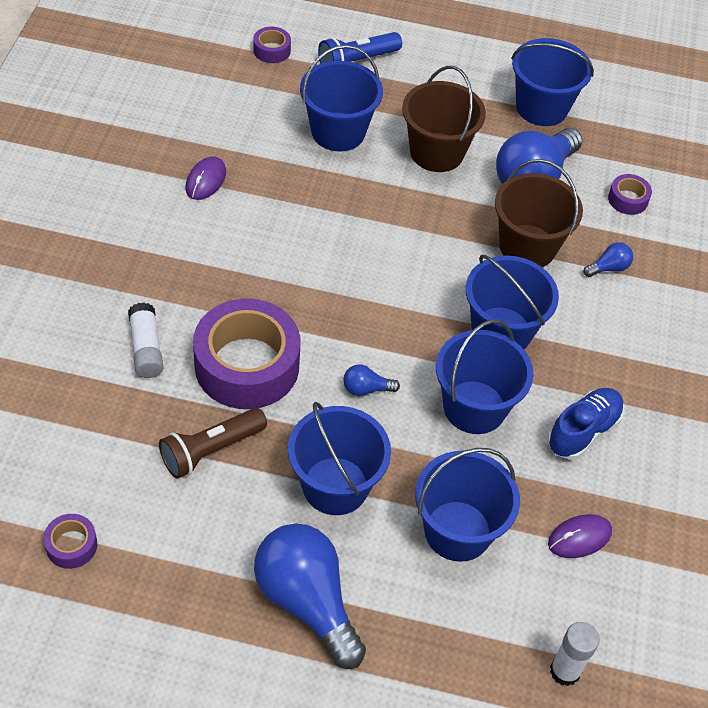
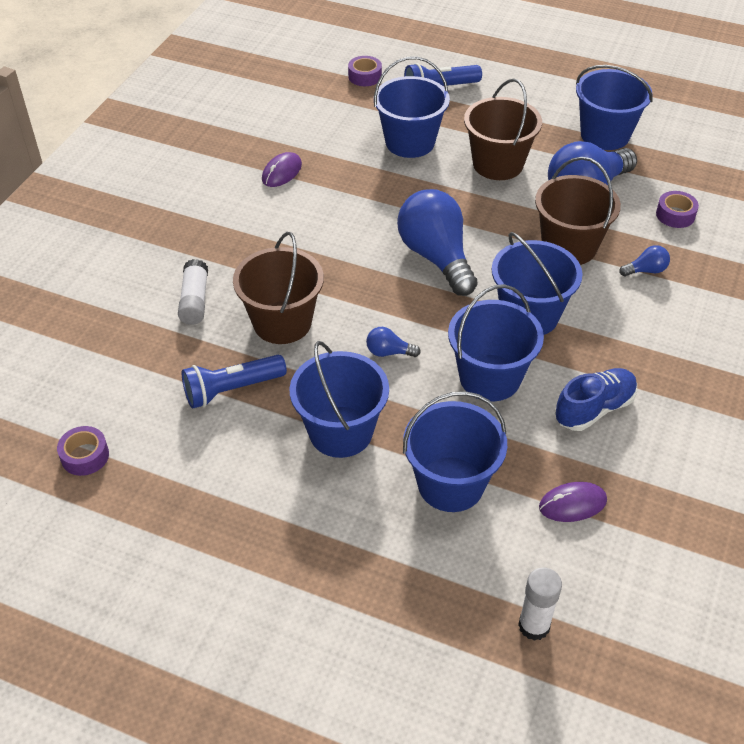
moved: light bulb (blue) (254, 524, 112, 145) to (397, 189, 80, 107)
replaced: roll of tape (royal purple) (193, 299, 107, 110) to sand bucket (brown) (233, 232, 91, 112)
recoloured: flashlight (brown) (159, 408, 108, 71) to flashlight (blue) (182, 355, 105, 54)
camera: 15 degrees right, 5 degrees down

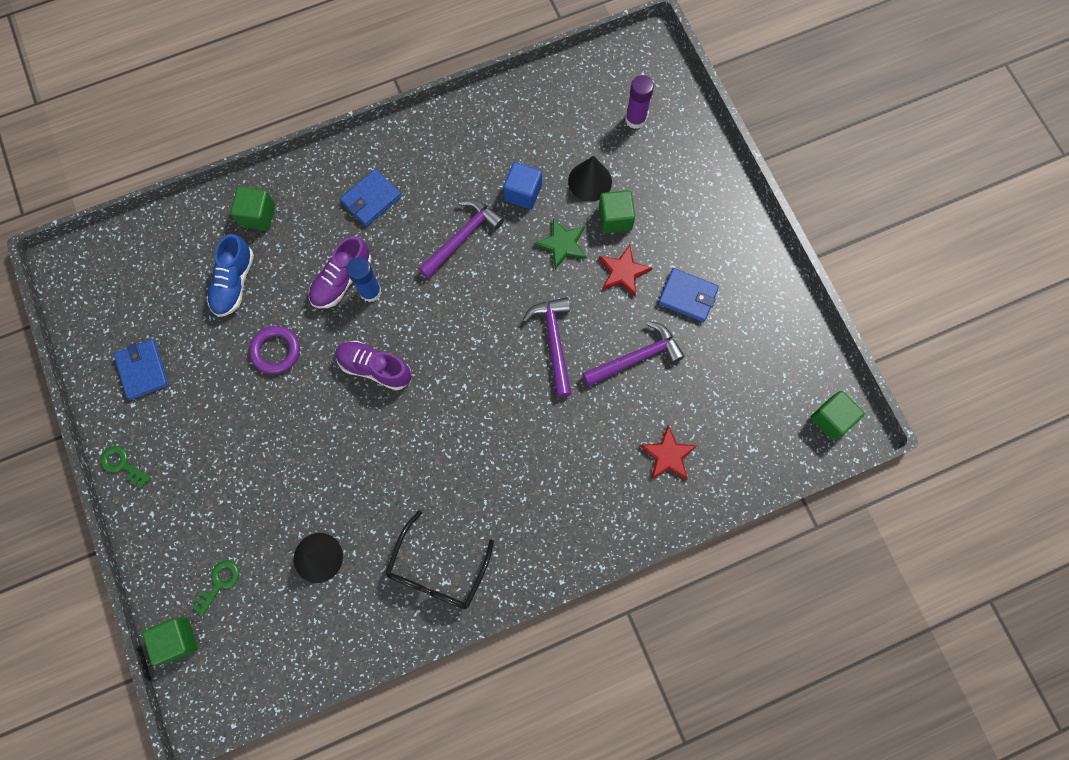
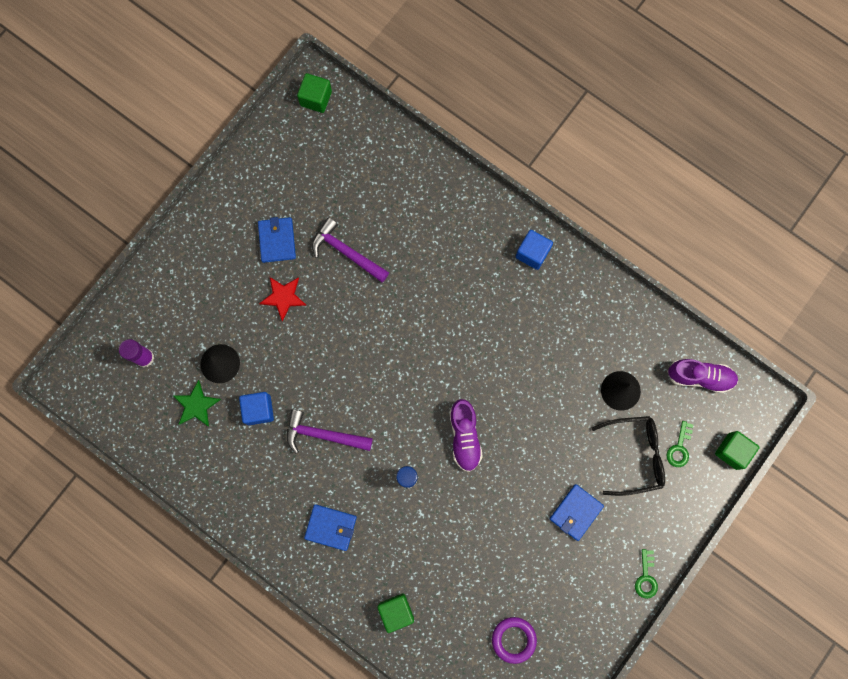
removed: lace-up shoe (blue) (207, 234, 47, 83); hammer (royal purple) (523, 297, 49, 100); solid cube (emerald) (599, 190, 36, 43); star shape (red) (640, 425, 57, 55)
added: solid cube (blue) (516, 230, 37, 40)
moved: star shape (emerald) (534, 218, 53, 51) to (173, 380, 48, 47); torus (royal purple) (249, 326, 51, 48) to (492, 617, 45, 47); billfold (blue) (114, 339, 55, 61) to (550, 484, 54, 57); spectacles (ebony) (385, 510, 109, 99) to (591, 416, 74, 80); lace-up shoe (royal purple) (309, 236, 62, 72) to (667, 359, 71, 34)
turned: key (emerald) (191, 561, 48, 55) = (666, 421, 27, 46) 75 degrees counterclockwise
camera: 120 degrees left, 5 degrees up

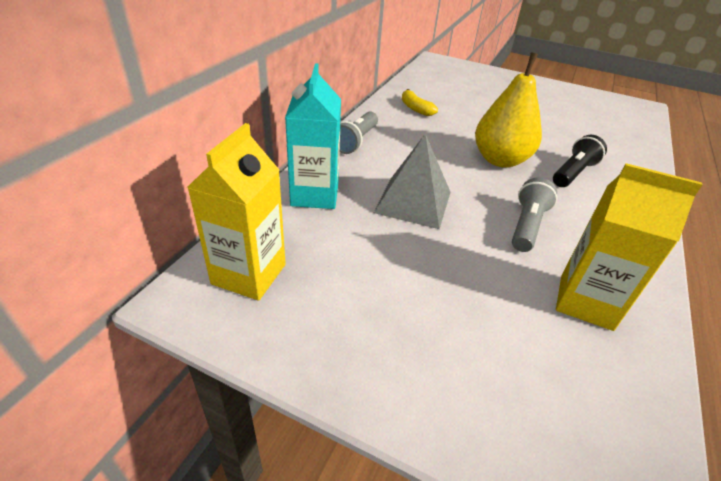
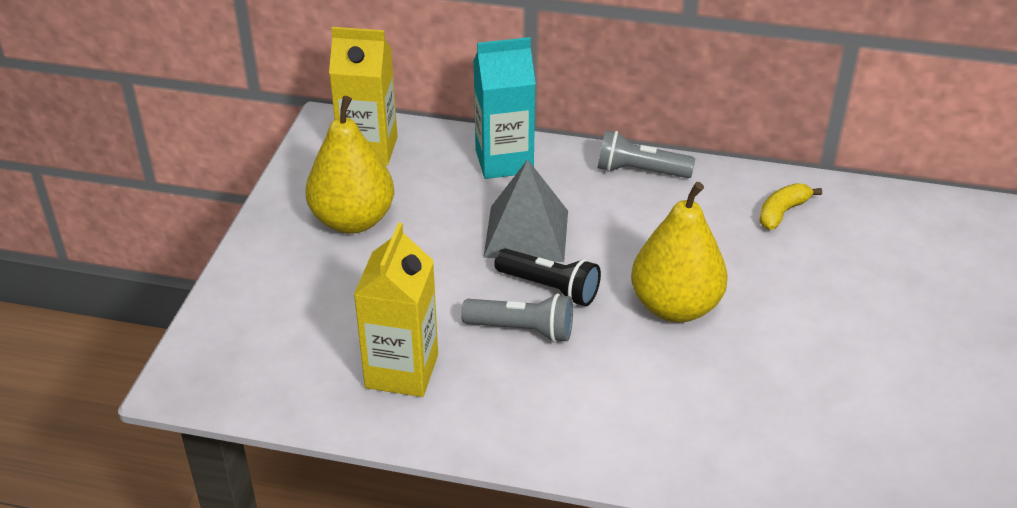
added: pear fruit (golden) (305, 96, 89, 138)
moved: flashlight (ebony) (553, 135, 54, 52) to (494, 248, 107, 58)
camera: 80 degrees right, 0 degrees up

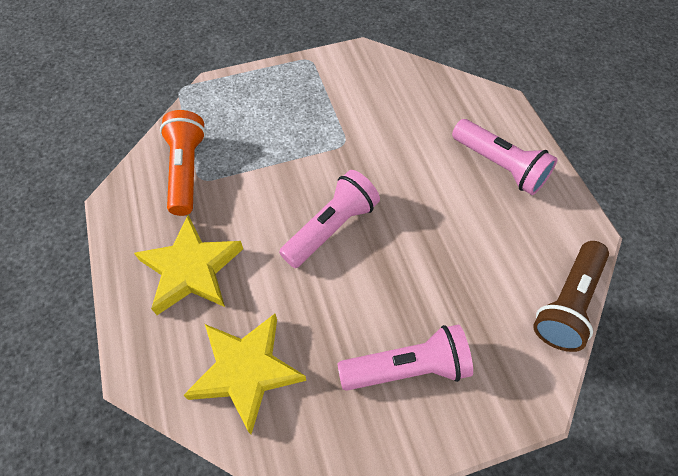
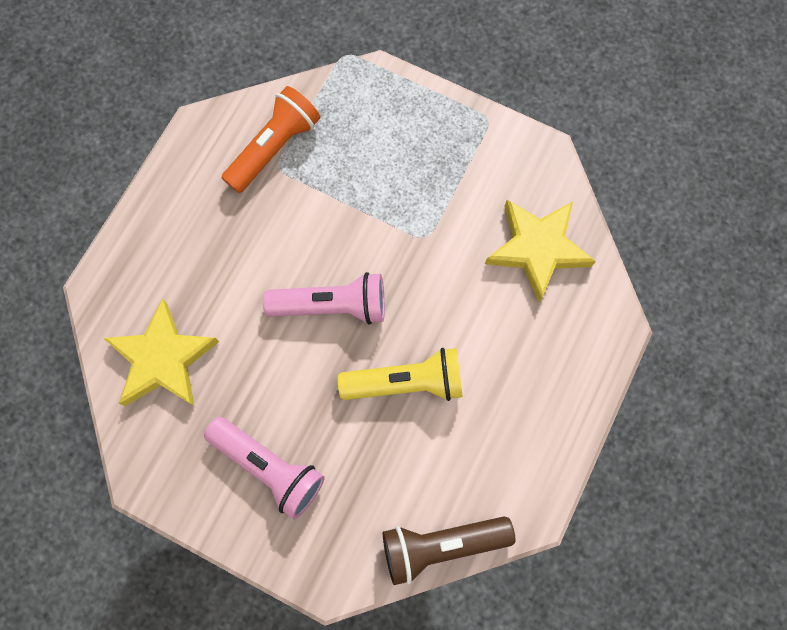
removed: flashlight (rose-pink) (452, 119, 106, 76)
added: flashlight (golden) (338, 348, 125, 53)
moved: star shape (golden) (134, 215, 109, 100) to (485, 200, 111, 102)
camera: 45 degrees right, 15 degrees up

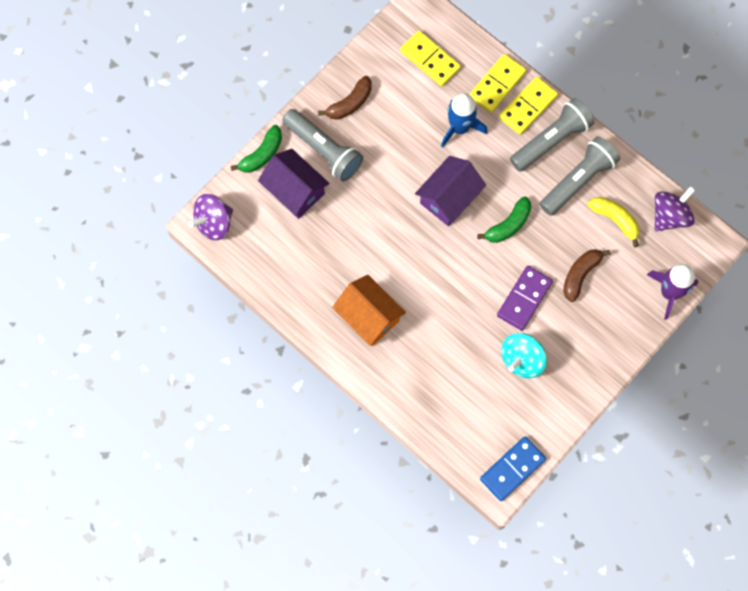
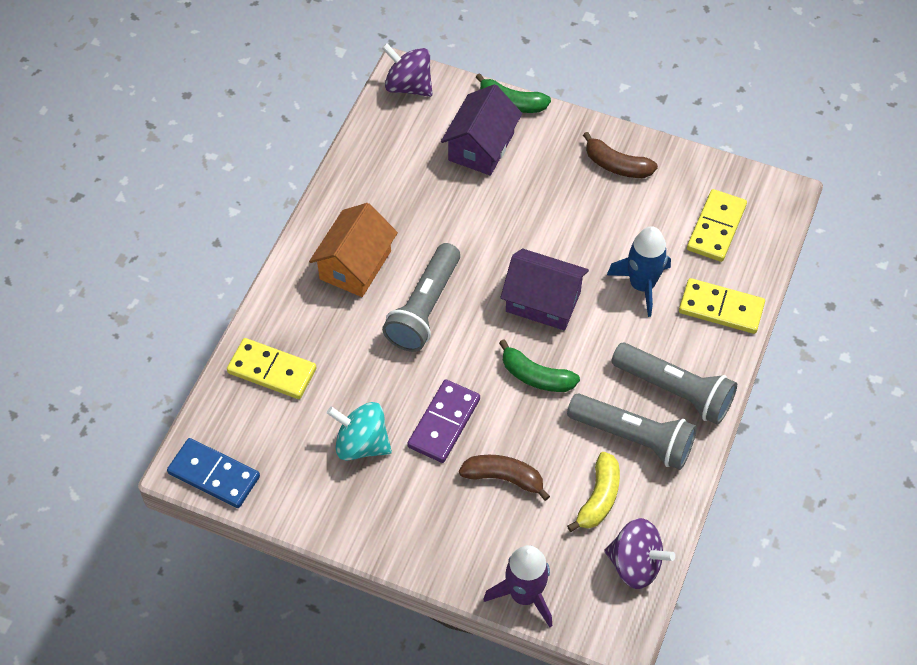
moved: domino (golden) (499, 77, 59, 58) to (227, 338, 90, 61); flashlight (gray) (282, 109, 81, 72) to (382, 243, 78, 109)
turned: domino (royal purple) (497, 266, 56, 65) = (407, 379, 73, 84) 75 degrees counterclockwise
camera: 70 degrees right, 15 degrees down

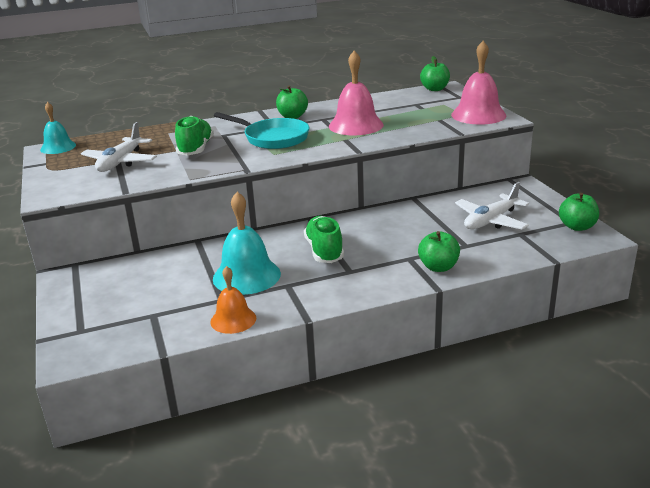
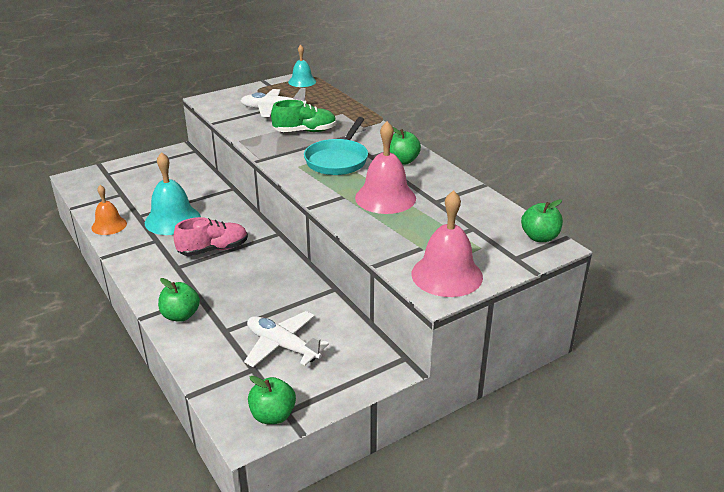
recoloured: lace-up shoe (emerald) (304, 216, 40, 47) to lace-up shoe (rose-pink) (174, 217, 74, 39)
camera: 75 degrees right, 5 degrees up

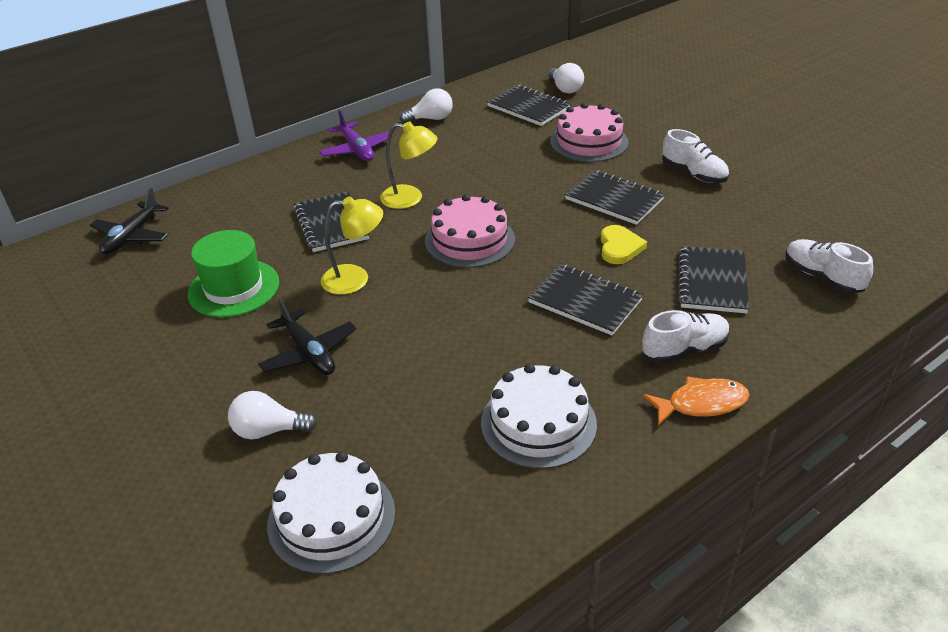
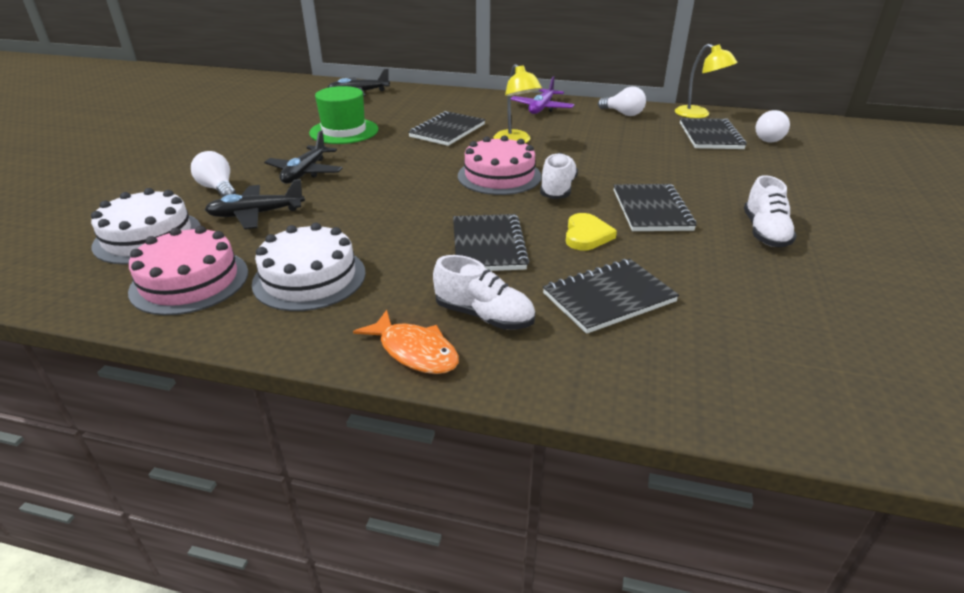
added: plane (ebony) (205, 179, 100, 50)
moved: gateau (rose-pink) (550, 103, 78, 59) to (128, 226, 120, 89); lace-up shoe (pure white) (785, 239, 88, 55) to (540, 153, 38, 46); desk lamp (golden) (321, 196, 62, 99) to (675, 44, 63, 74)
turned: love heart (golden) (601, 225, 46, 39) = (566, 213, 51, 37) 45 degrees counterclockwise
camera: 50 degrees right, 5 degrees down

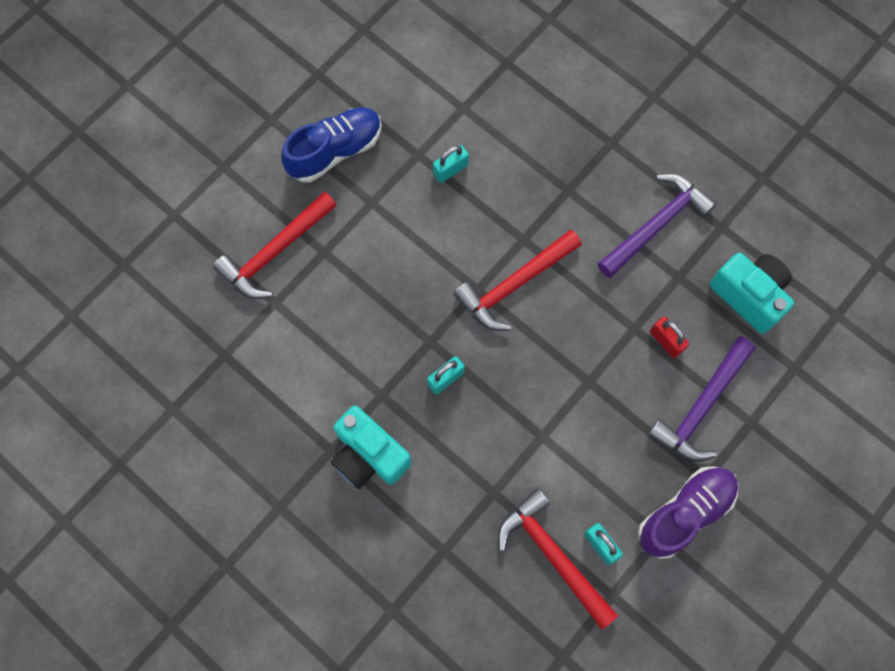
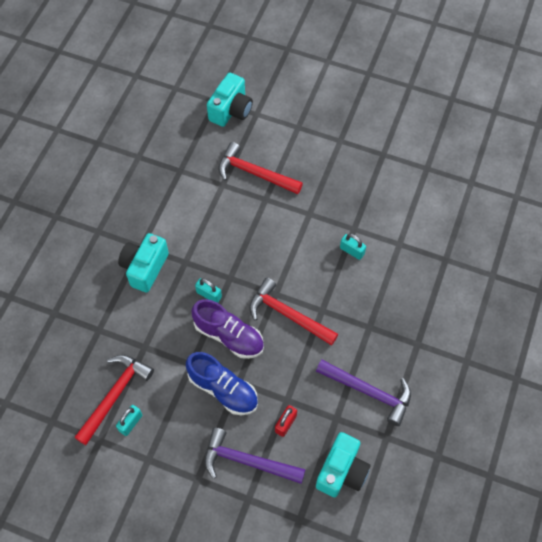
added: compact camera (teal) (207, 73, 46, 54)
moved: lace-up shoe (blue) (281, 107, 101, 75) to (186, 352, 72, 63); lace-up shoe (royal purple) (638, 466, 100, 93) to (192, 299, 72, 60)
camera: 70 degrees right, 10 degrees down

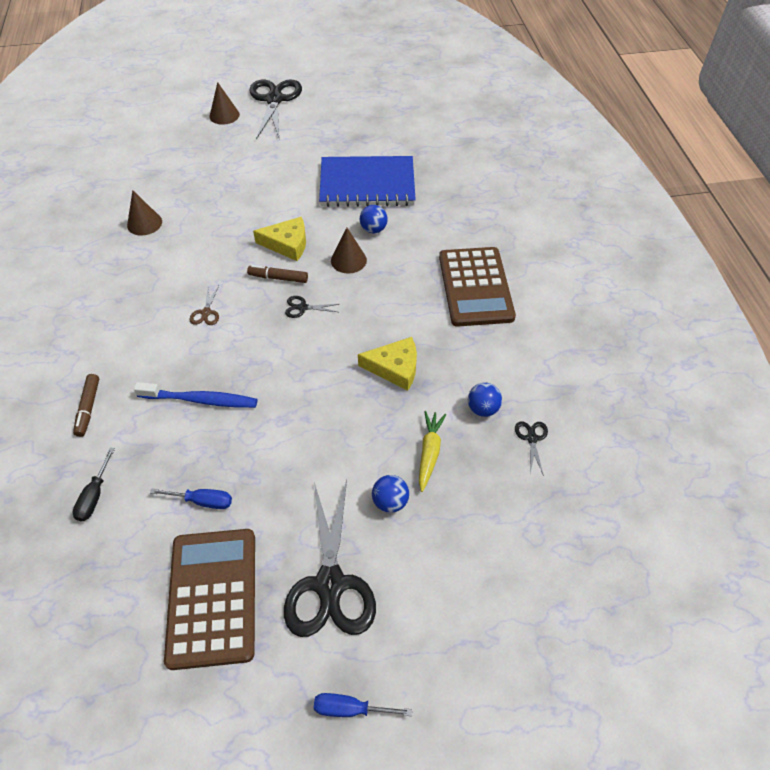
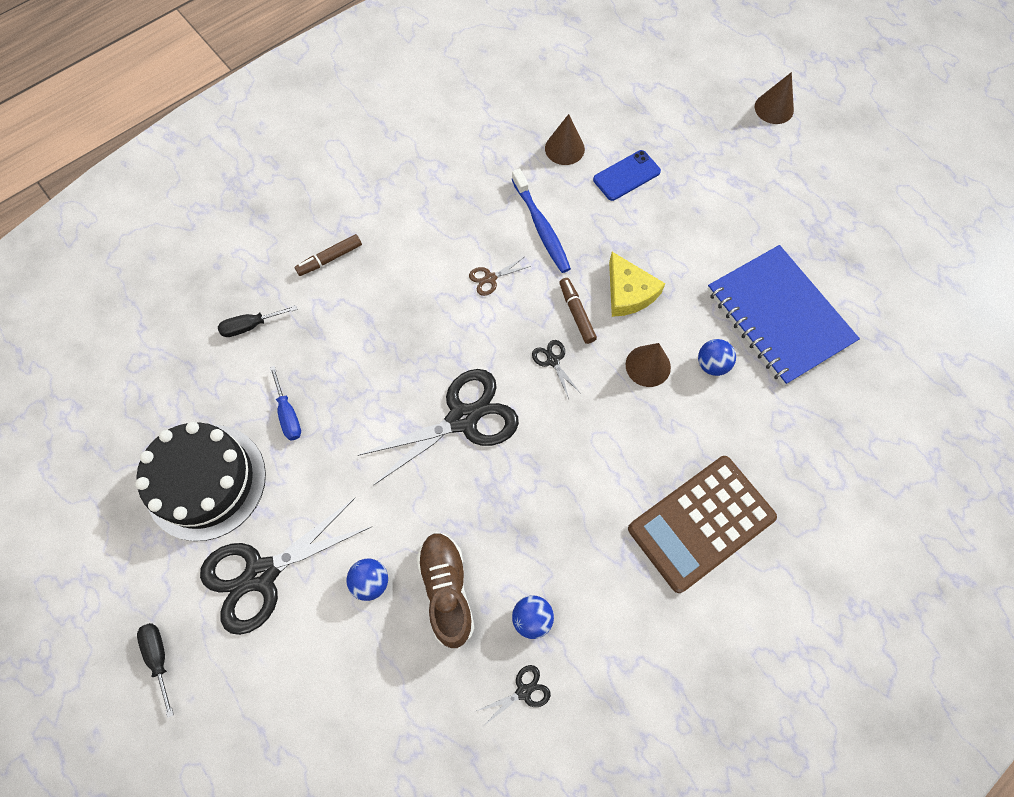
removed: piece of cheese (golden) (358, 337, 59, 54)
added: smartphone (blue) (593, 150, 68, 51)
moved: scissors (ebony) (249, 80, 53, 59) to (358, 369, 161, 117); toothbrush (blue) (134, 382, 123, 26) to (512, 168, 59, 105)
replaced: pocket calculator (brown) (164, 529, 91, 141) to gateau (ebony) (135, 422, 131, 119); root vegetable (golden) (419, 411, 27, 81) to lace-up shoe (brown) (416, 532, 58, 117)
recoloured: hand screwdriver (blue) (314, 693, 98, 24) to hand screwdriver (ebony) (137, 623, 37, 95)
camera: 60 degrees right, 15 degrees up

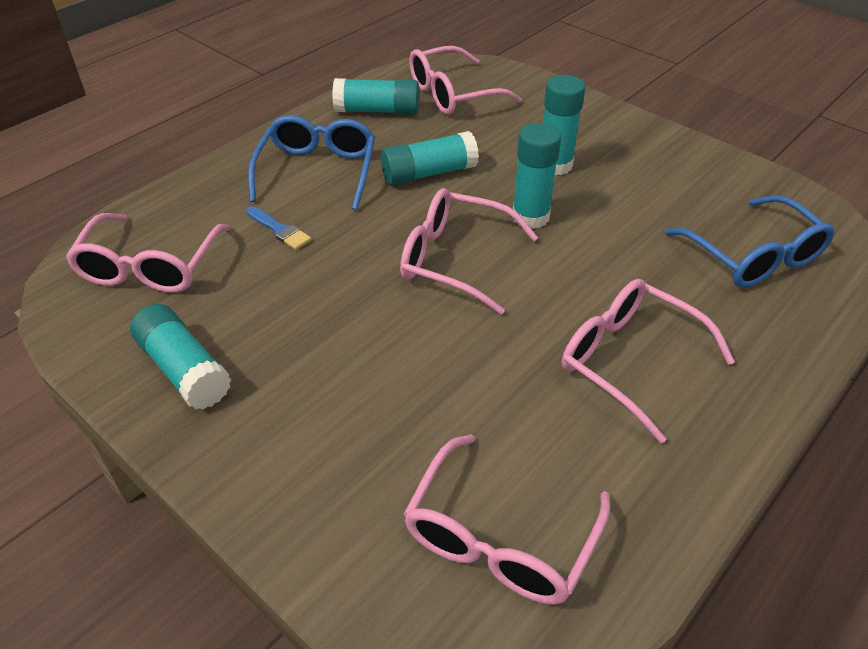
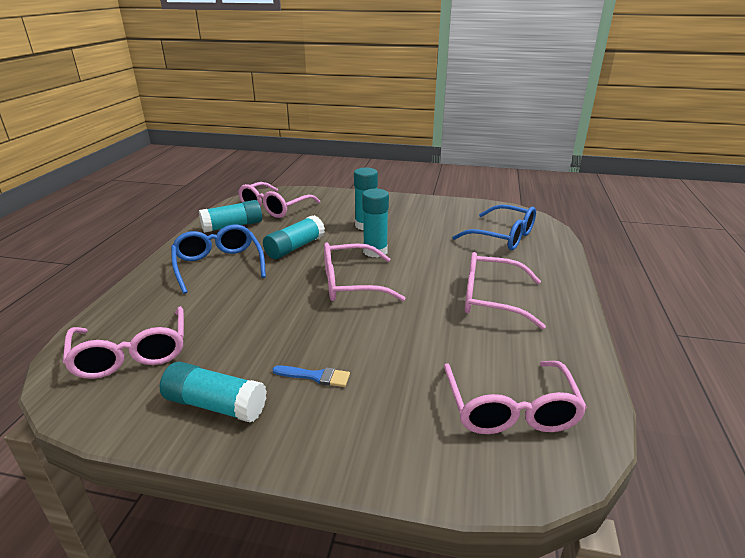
moved: brush (blue) (246, 206, 65, 44) to (272, 365, 78, 22)
camera: 30 degrees left, 15 degrees down

